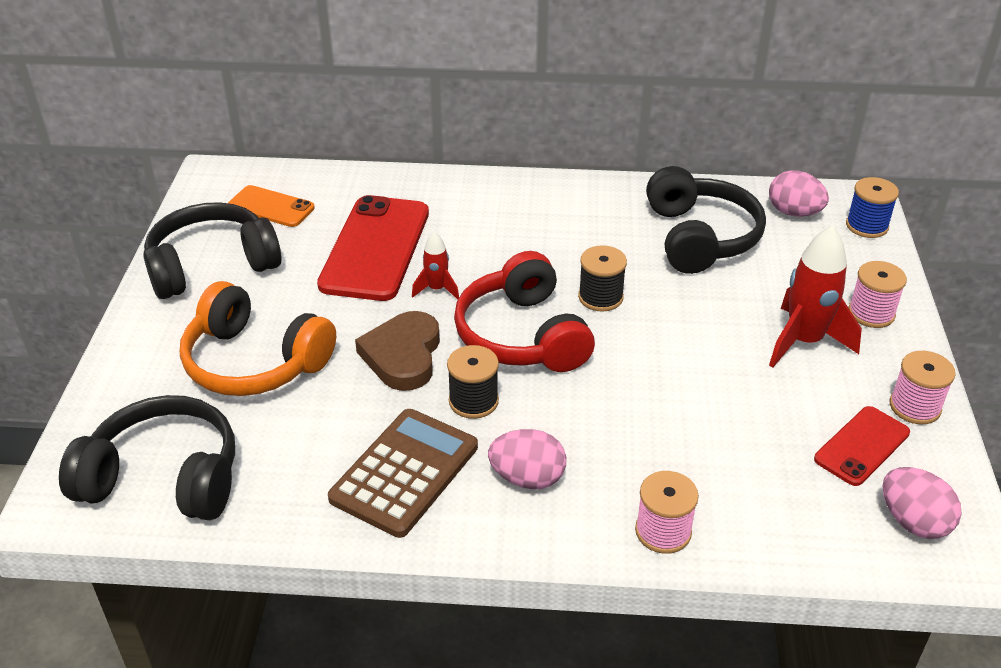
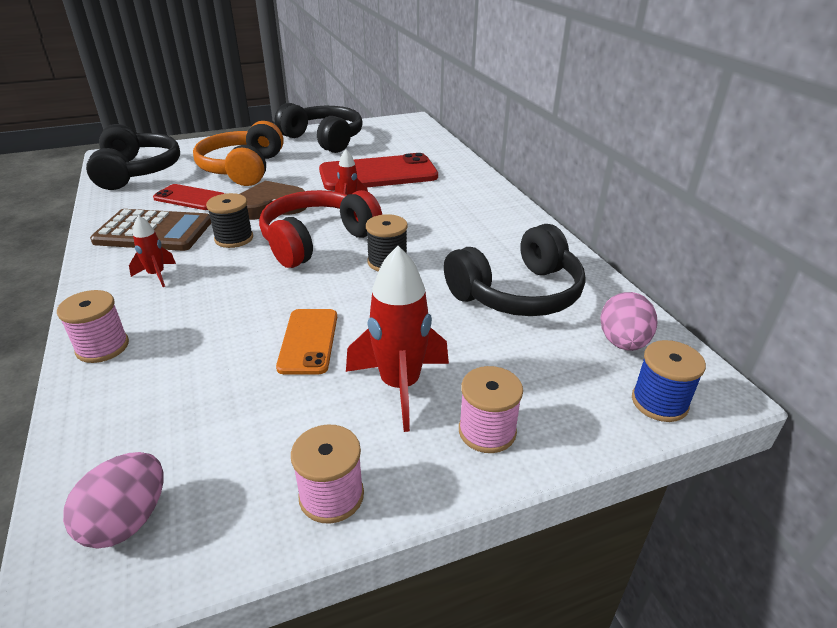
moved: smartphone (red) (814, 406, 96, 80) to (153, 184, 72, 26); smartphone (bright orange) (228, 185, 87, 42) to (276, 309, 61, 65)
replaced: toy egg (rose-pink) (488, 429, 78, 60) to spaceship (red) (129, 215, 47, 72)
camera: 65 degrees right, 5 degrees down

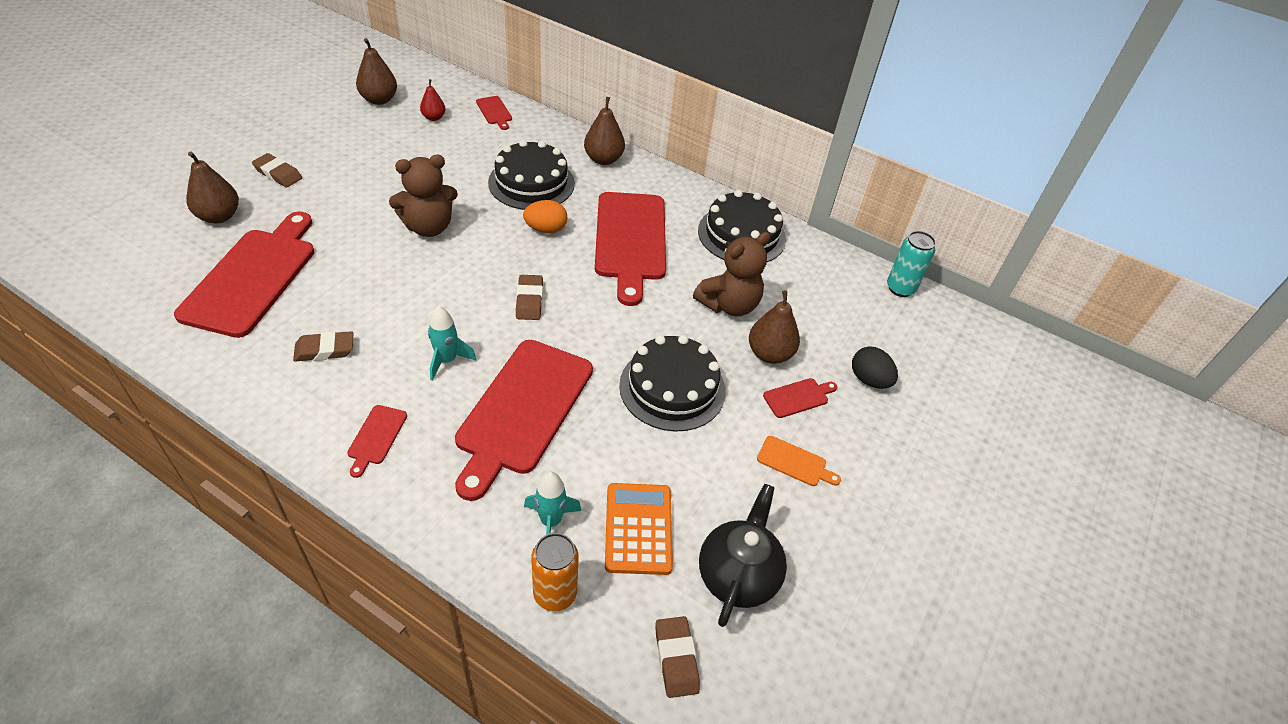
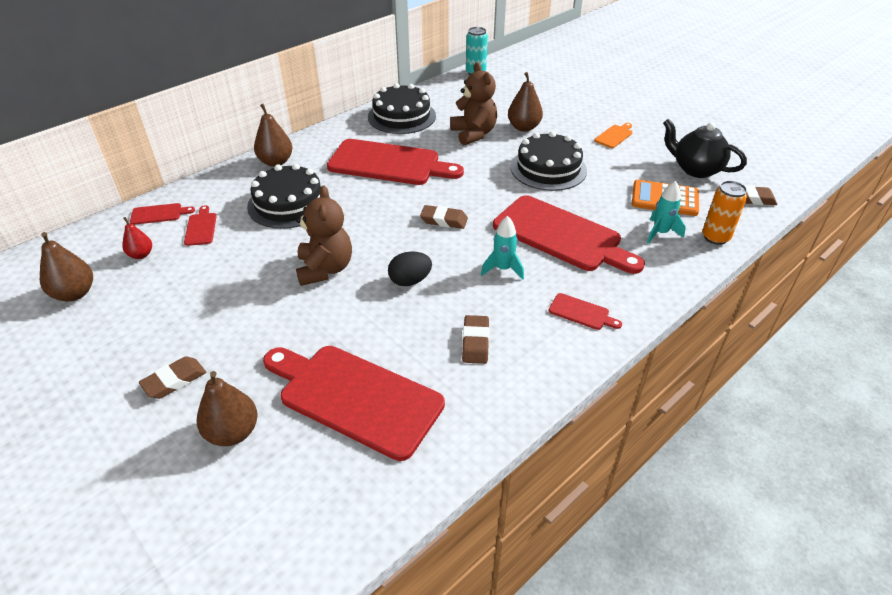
removed: toy egg (bright orange) (523, 200, 44, 33)
moved: cutting board (red) (763, 378, 74, 40) to (184, 205, 33, 41); toy egg (ebony) (852, 346, 46, 43) to (388, 251, 44, 35)
camera: 70 degrees left, 5 degrees down

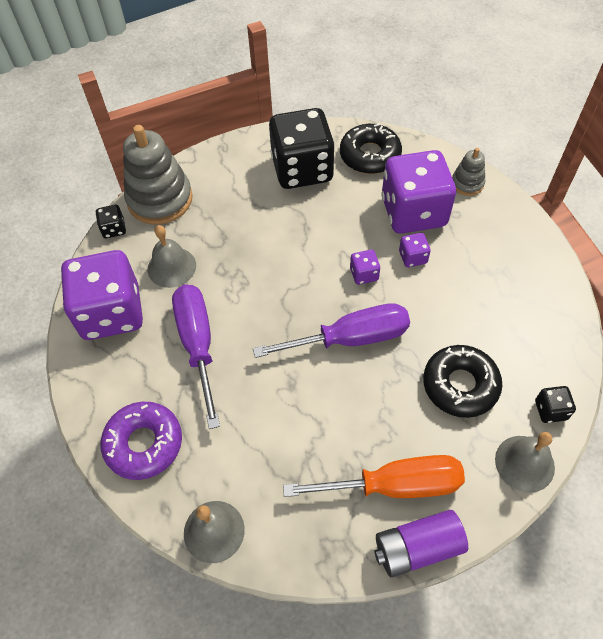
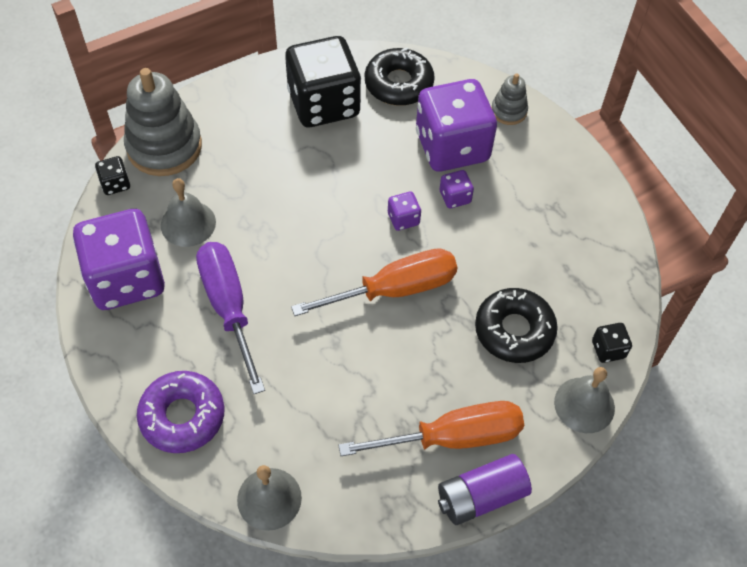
recoloured: hand screwdriver (royal purple) (253, 303, 157, 55) to hand screwdriver (bright orange) (291, 248, 167, 68)
camera: 10 degrees left, 0 degrees up

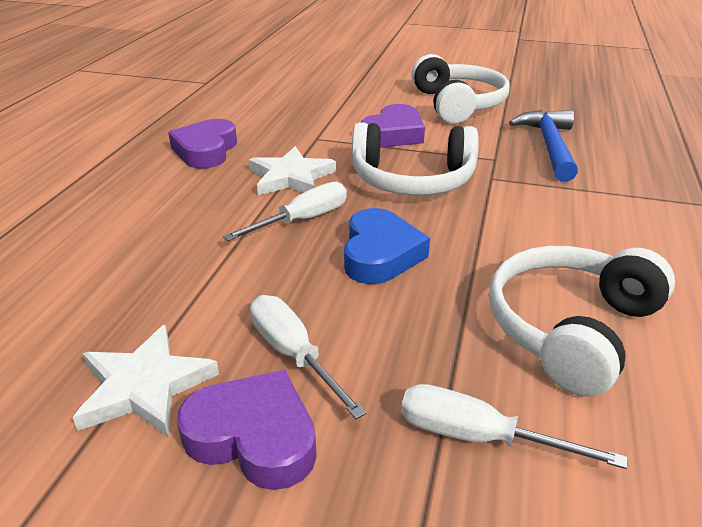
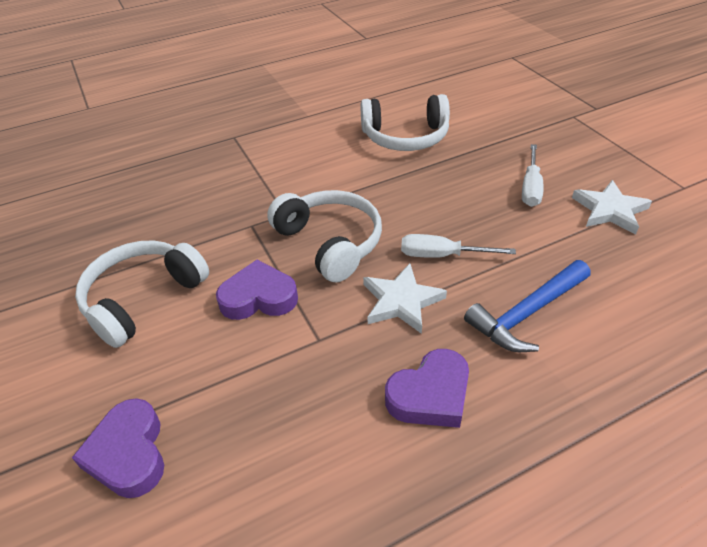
removed: love heart (blue) (344, 208, 86, 76); hand screwdriver (pure white) (401, 384, 226, 85)
moved: love heart (royal purple) (177, 370, 140, 120) to (72, 398, 92, 100); hammer (blue) (509, 110, 69, 72) to (464, 260, 127, 92)
camera: 130 degrees left, 10 degrees up

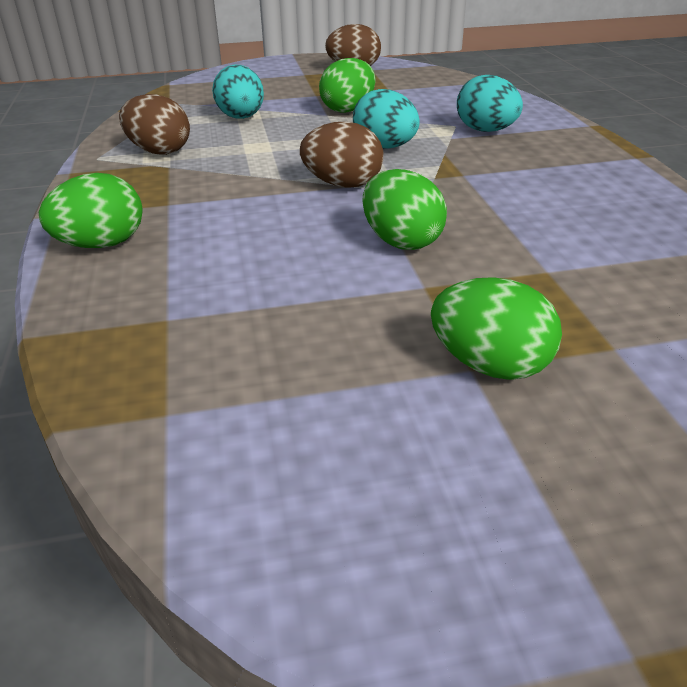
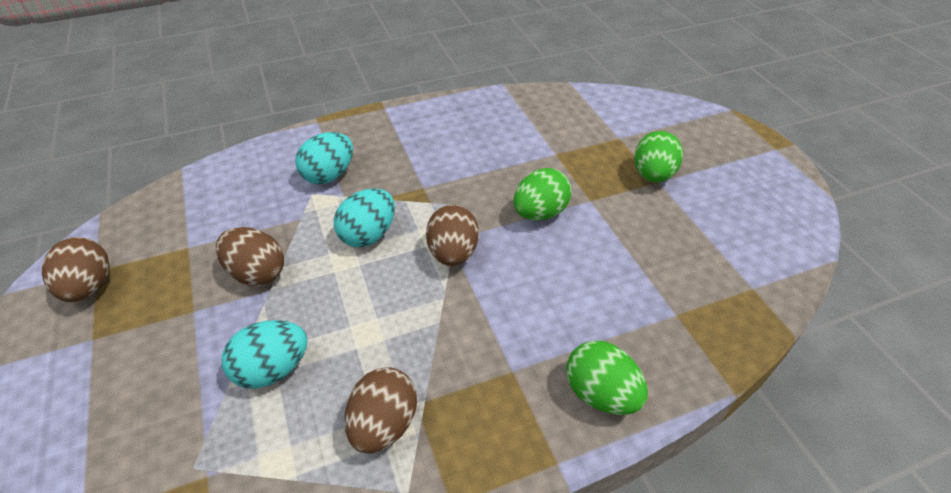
recoloured: toy egg (emerald) (319, 58, 57, 55) to toy egg (brown) (216, 227, 68, 59)
camera: 100 degrees left, 10 degrees up

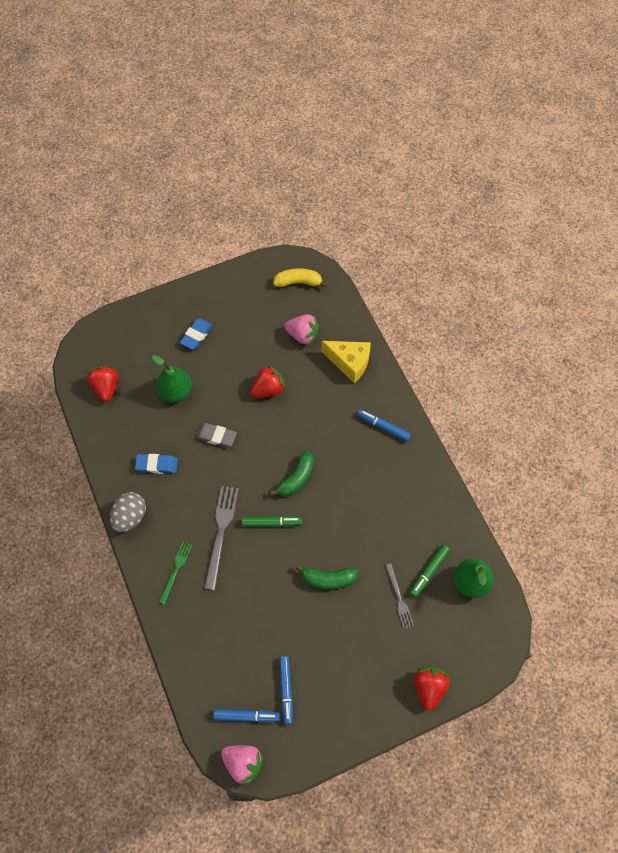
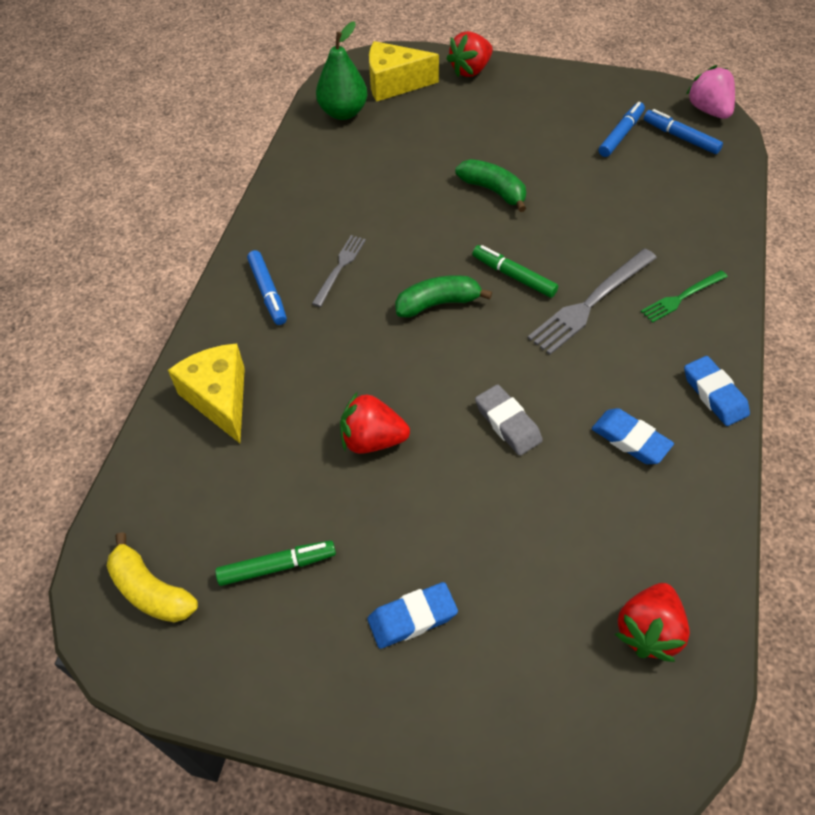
removed: pear fruit (emerald) (152, 355, 40, 47); strawberry (rose-pink) (284, 314, 35, 31)
added: piece of cheese (golden) (369, 41, 70, 61)
moved: felt pen (emerald) (410, 544, 40, 53) to (215, 540, 121, 46); fork (gray) (385, 563, 29, 66) to (312, 235, 54, 72)
replaced: toy egg (gray) (110, 492, 36, 40) to eraser (blue) (684, 356, 66, 70)
camera: 140 degrees left, 10 degrees down

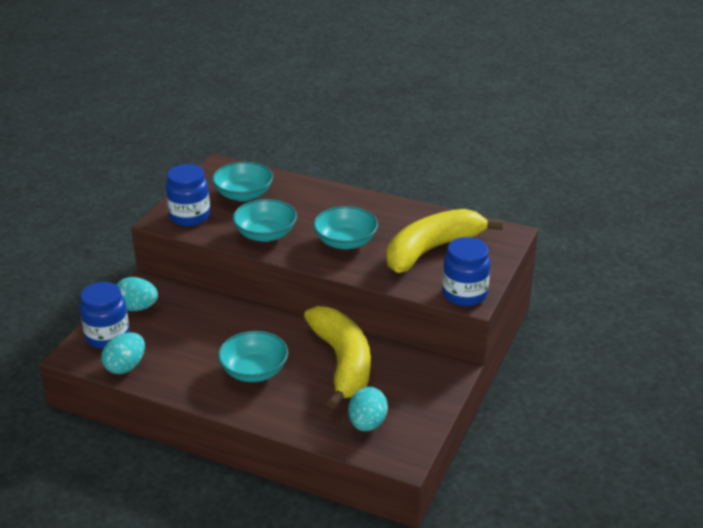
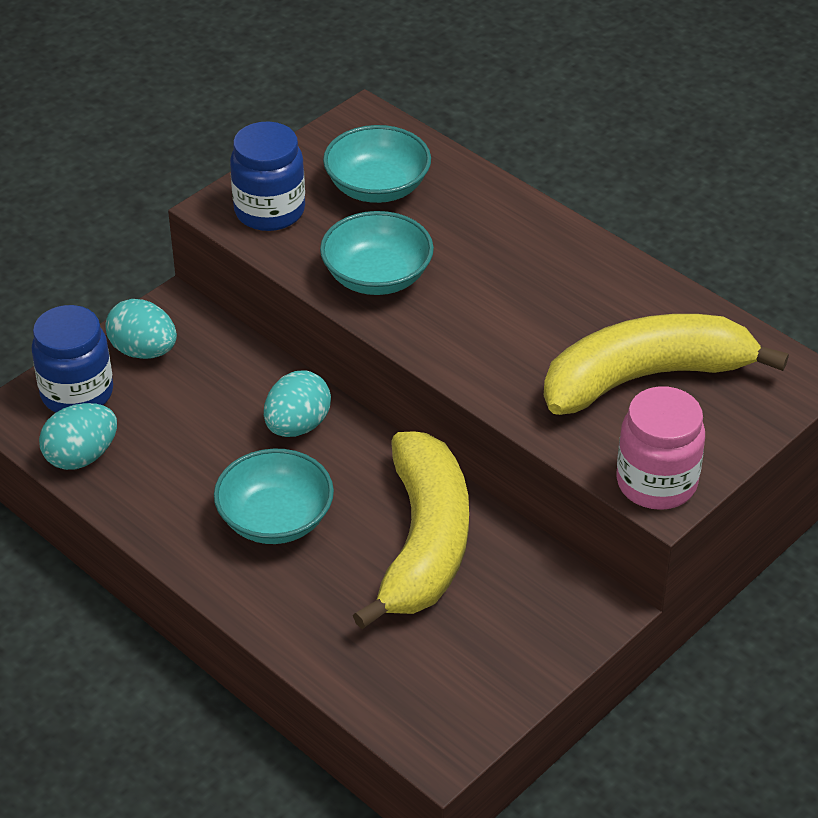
removed: serving bowl (teal) (313, 206, 65, 44)
moved: toy egg (teal) (348, 387, 40, 44) to (264, 371, 67, 66)
recoloured: jar (blue) (442, 237, 48, 69) to jar (rose-pink) (616, 386, 89, 124)
camera: 20 degrees right, 10 degrees up

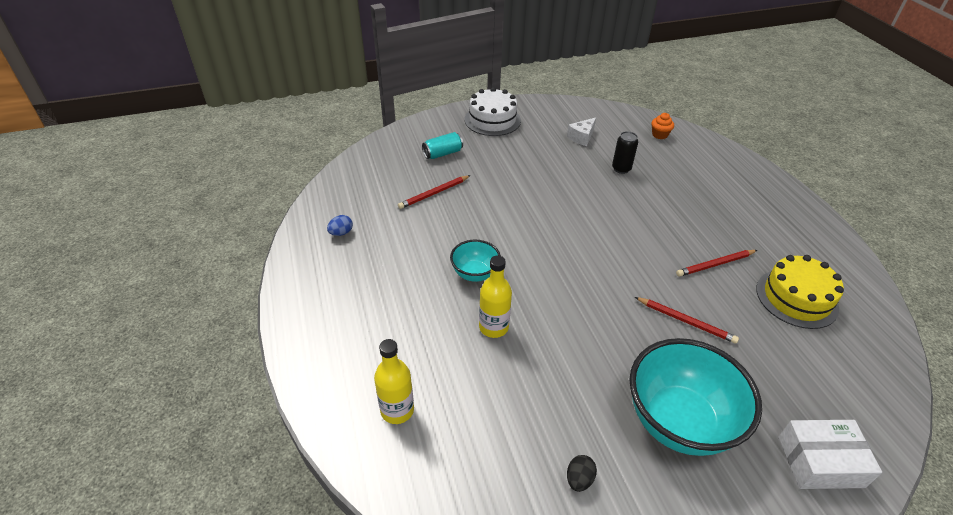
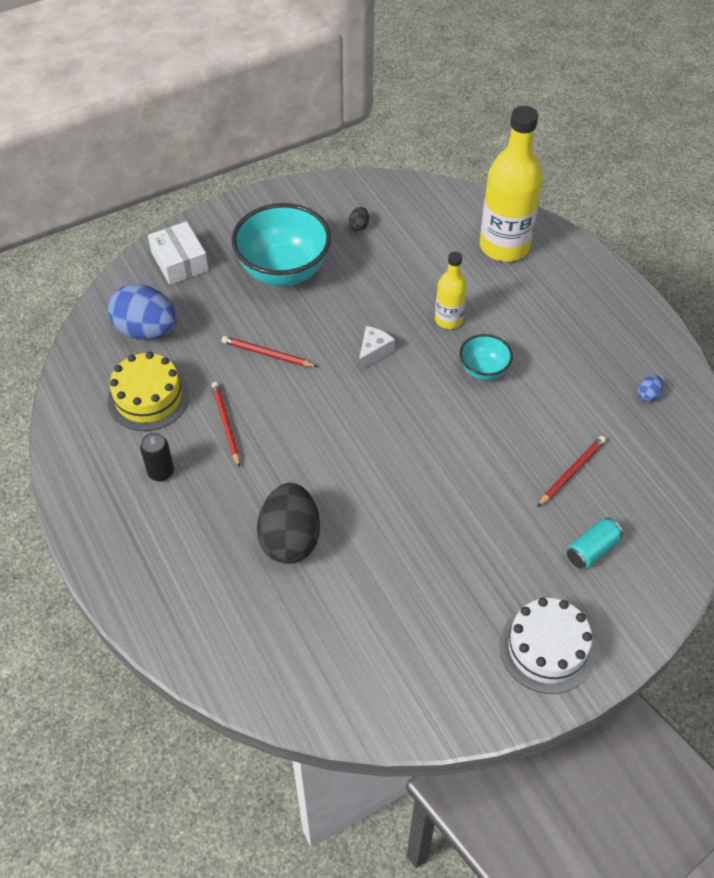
removed: cupcake (bright orange) (652, 113, 22, 26)
added: toy egg (blue) (108, 284, 69, 56); toy egg (ebony) (257, 483, 63, 81)
moved: can (ebony) (612, 131, 26, 43) to (140, 432, 34, 49); piece of cheese (pure white) (567, 117, 29, 29) to (359, 326, 36, 45)
turned: box (pure white) (779, 420, 103, 69) = (148, 221, 61, 64) 75 degrees clockwise; wooden pencil (red) (676, 250, 81, 27) = (212, 382, 28, 86) 75 degrees counterclockwise
resized: bottle (golden) (374, 339, 40, 85) = (480, 106, 63, 156) x1.91
camera: 170 degrees right, 10 degrees up

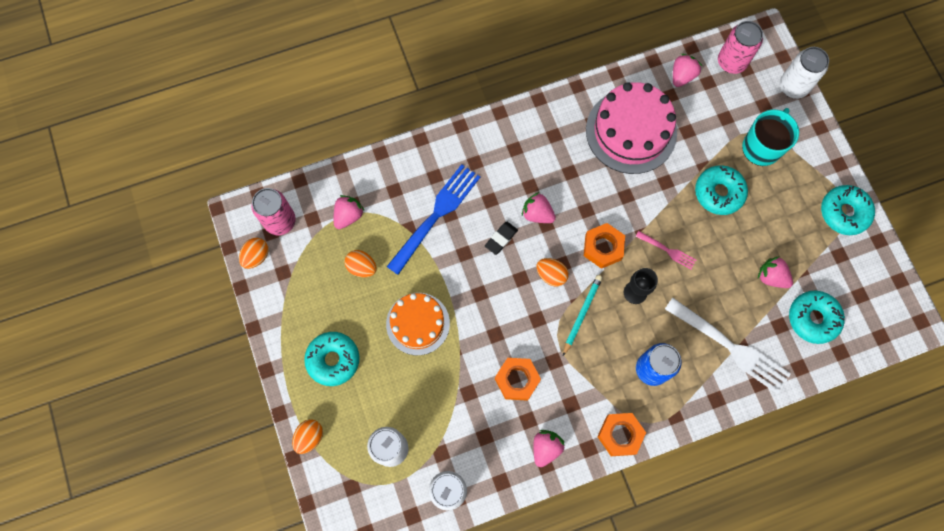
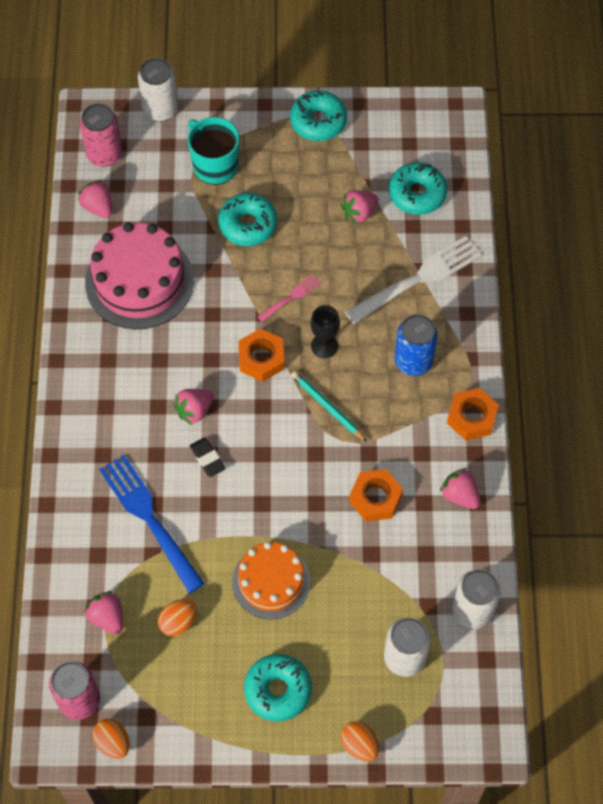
removed: toy egg (bright orange) (537, 258, 32, 29)
camera: 70 degrees left, 10 degrees down

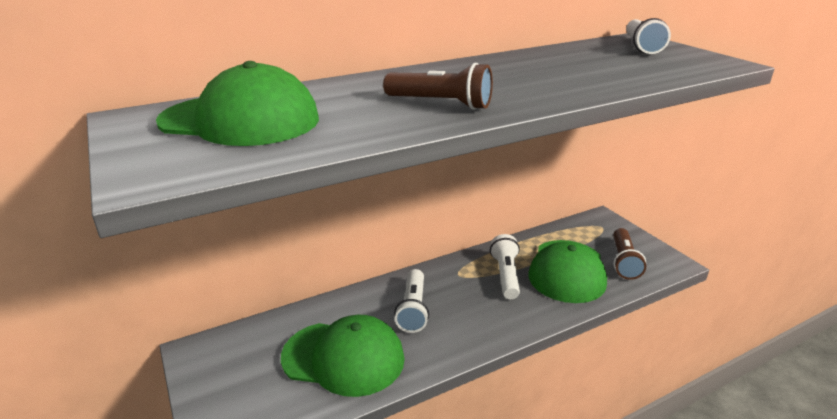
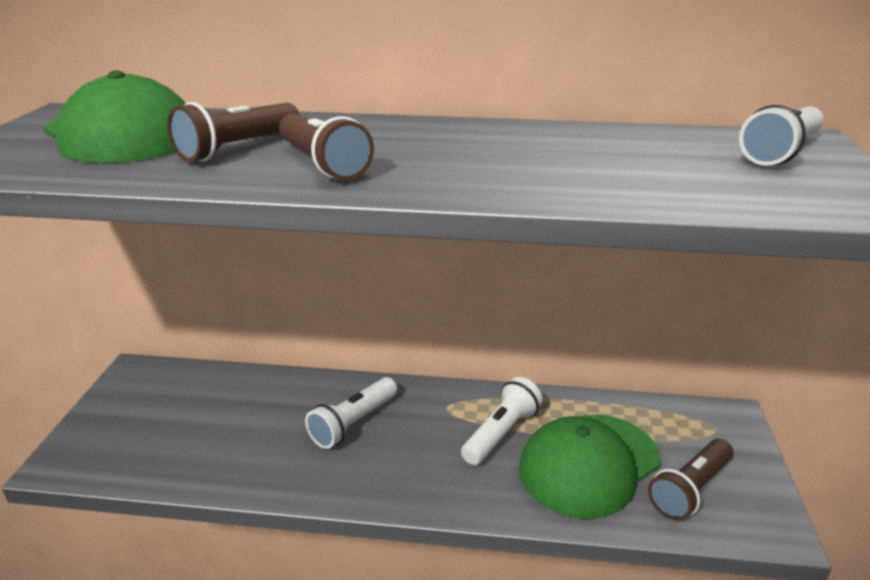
removed: peaked cap (emerald) (281, 315, 124, 82)
added: flashlight (brown) (167, 102, 133, 60)
camera: 35 degrees right, 0 degrees up

